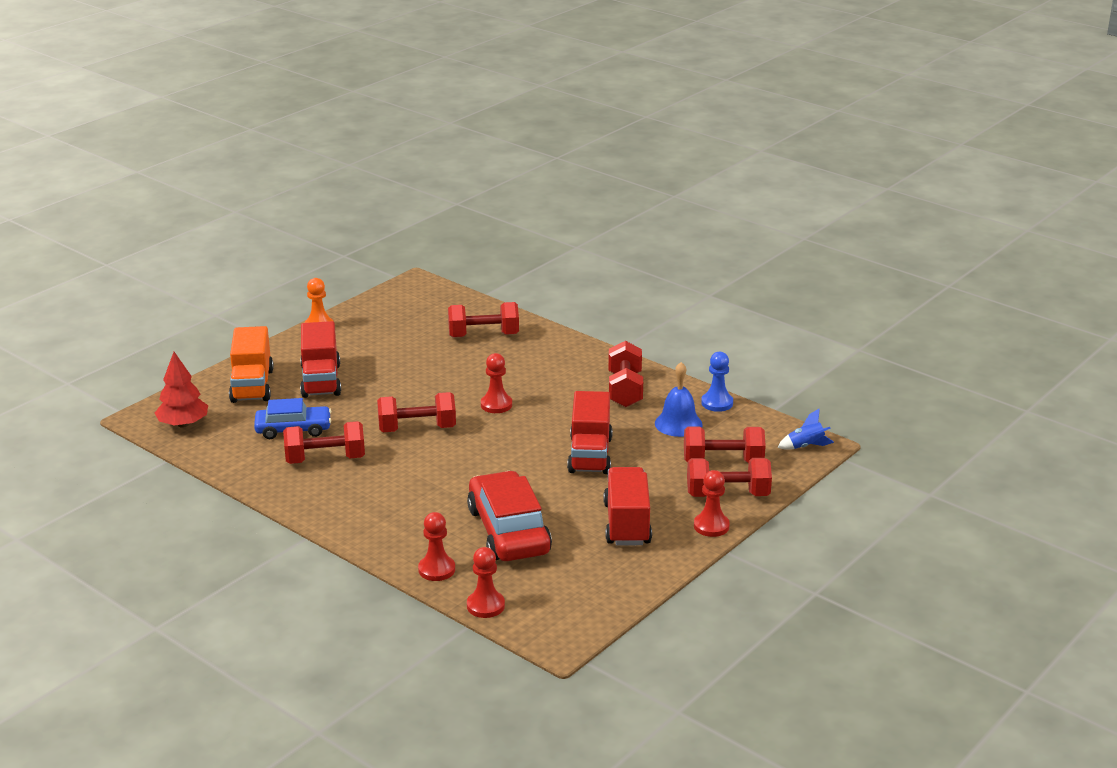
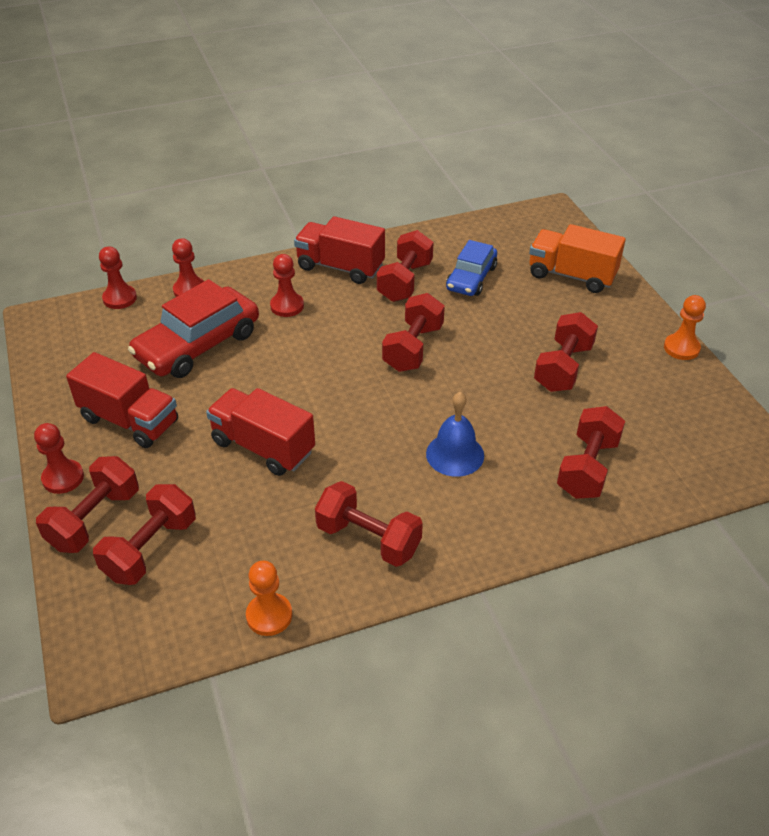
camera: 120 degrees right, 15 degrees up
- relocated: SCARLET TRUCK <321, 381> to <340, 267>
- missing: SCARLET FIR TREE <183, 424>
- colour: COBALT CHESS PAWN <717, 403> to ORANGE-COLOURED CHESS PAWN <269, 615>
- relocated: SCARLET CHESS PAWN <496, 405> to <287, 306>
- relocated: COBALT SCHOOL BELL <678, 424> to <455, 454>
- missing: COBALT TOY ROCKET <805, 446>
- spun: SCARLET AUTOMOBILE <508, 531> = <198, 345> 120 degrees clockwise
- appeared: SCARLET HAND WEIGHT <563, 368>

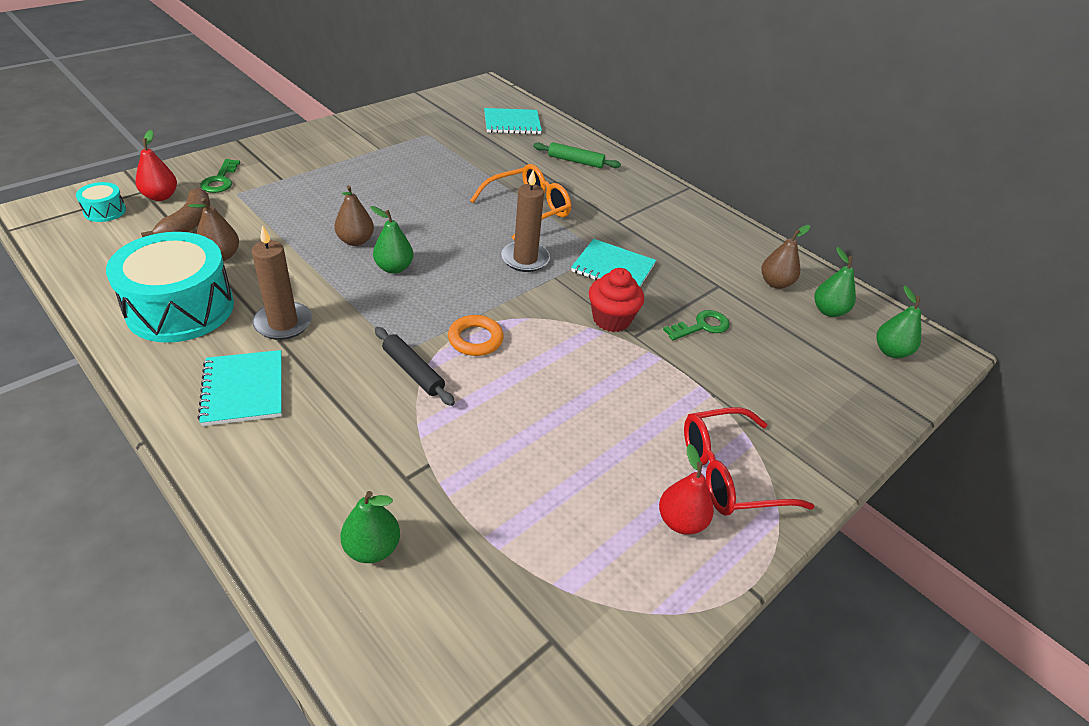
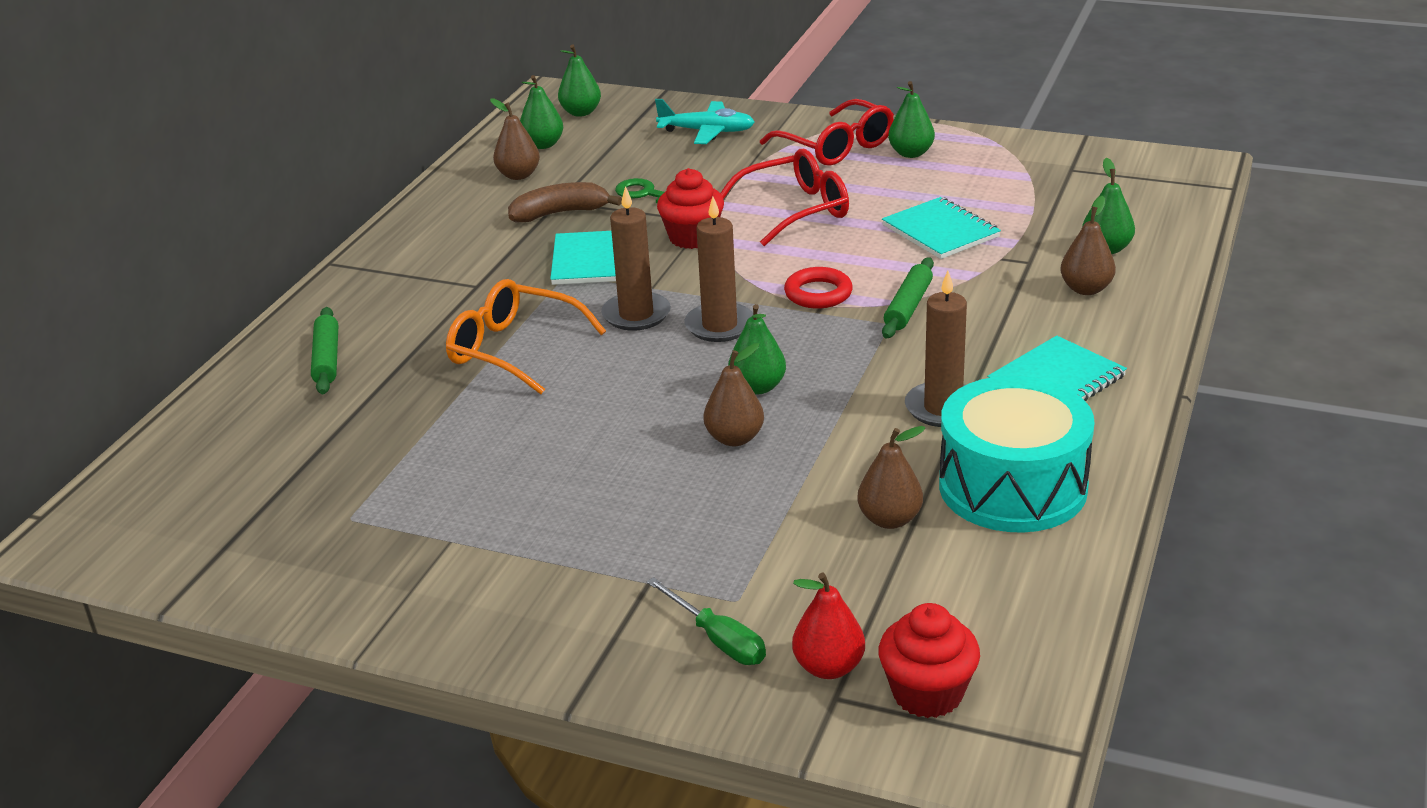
camera: 110 degrees left, 10 degrees down
- relocated: AQUA NOTEBOOK <512, 123> to <940, 231>
- exchanged: GREEN KEY <220, 180> to GREEN HAND SCREWDRIVER <718, 639>
- exchanged: AQUA SNARE DRUM <105, 211> to SCARLET CUPCAKE <927, 693>
- relocated: RUSSET TOY BANANA <188, 224> to <560, 213>
- colour: ORANGE-COLOURED HOOP <475, 339> to SCARLET HOOP <818, 293>
- colour: BLACK ROLLING PIN <413, 371> to GREEN ROLLING PIN <908, 306>
- colour: SCARLET TOY PEAR <681, 521> to GREEN TOY PEAR <911, 153>
- appeared: AQUA PLANE <707, 132>
- appeared: SCARLET GLASSES <795, 210>
- appeared: RUSSET TOY PEAR <1086, 289>
- appeared: RUSSET PILLAR CANDLE <719, 326>

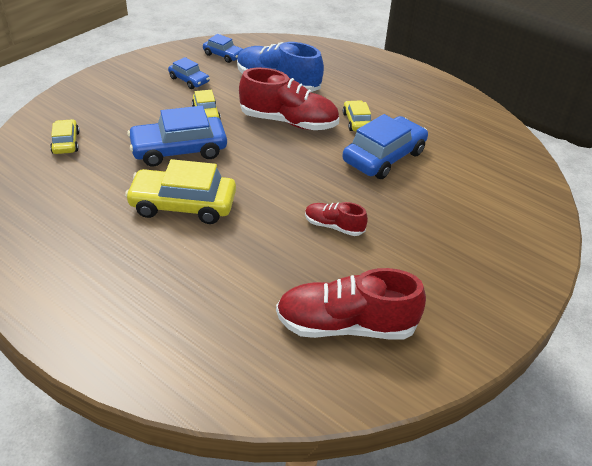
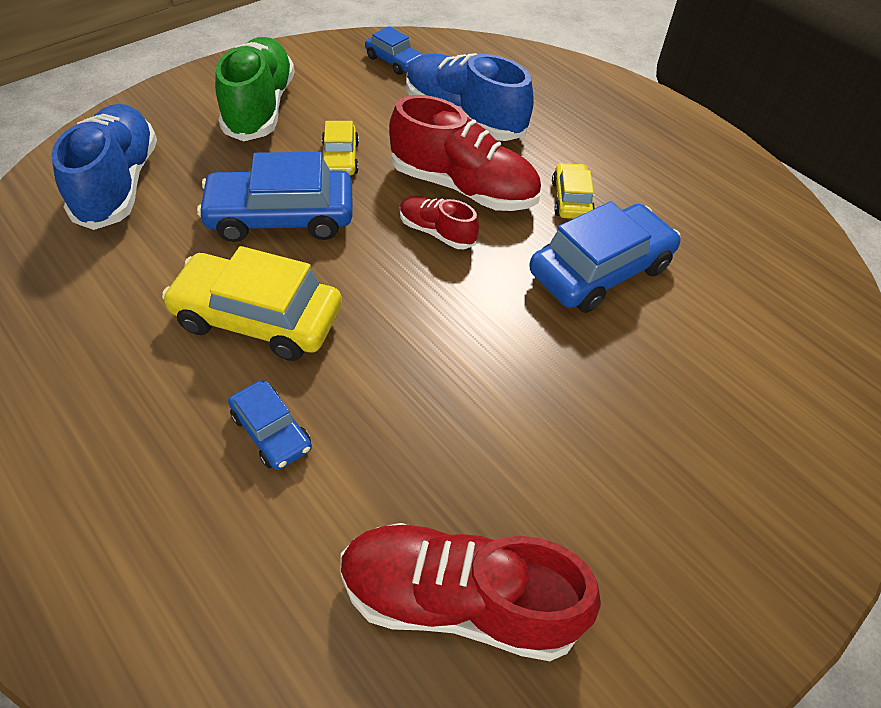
camera: 10 degrees right, 10 degrees up
- relocated: COBALT AUTOMOBILE <189, 80> to <271, 432>
- exchanged: BRIGHT YELLOW AUTOMOBILE <66, 142> to COBALT SHOE <119, 184>
- relocated: SCARLET SHOE <333, 226> to <436, 232>
- appeared: GREEN SHOE <260, 108>

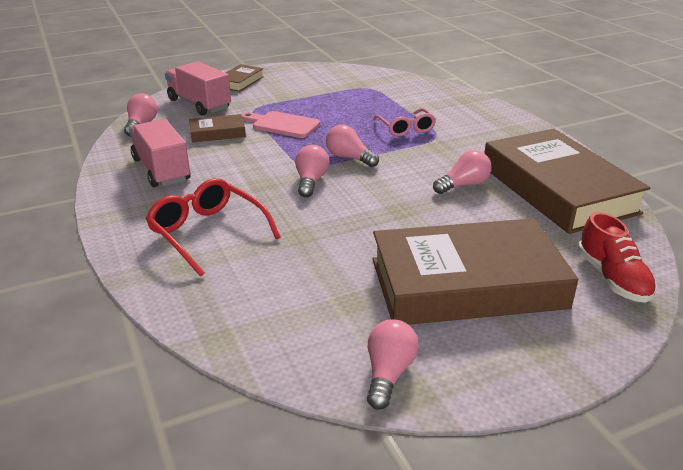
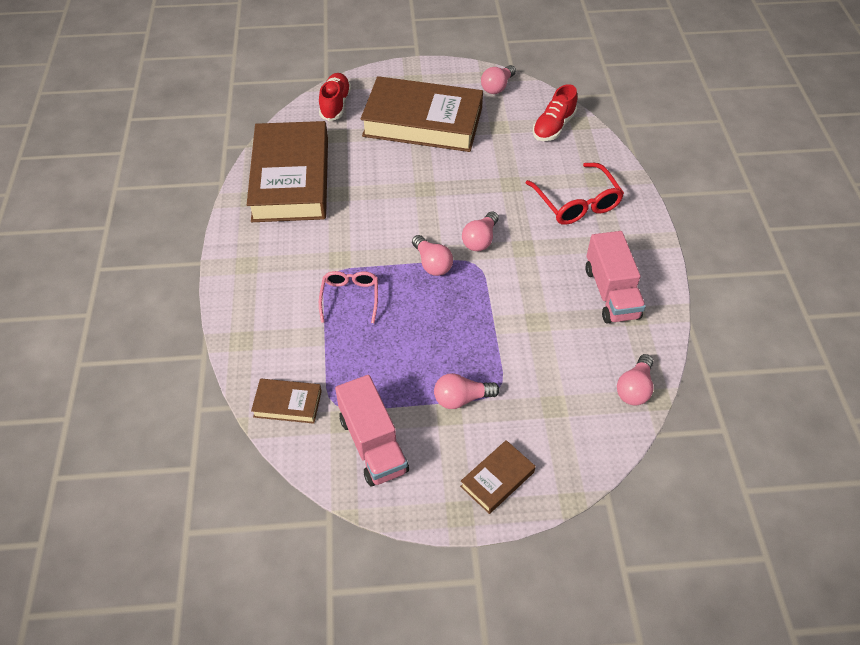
camera: 160 degrees left, 20 degrees up
- relocated: ROSE-PINK TRUCK <199, 104> to <373, 444>
- missing: ROSE-PINK CUTTING BOARD <282, 124>
- relocated: RUSSET HARDCOVER <217, 133> to <287, 403>
- relocated: ROSE-PINK BULB <463, 185> to <461, 398>
- appeared: SCARLET SHOE <553, 127>

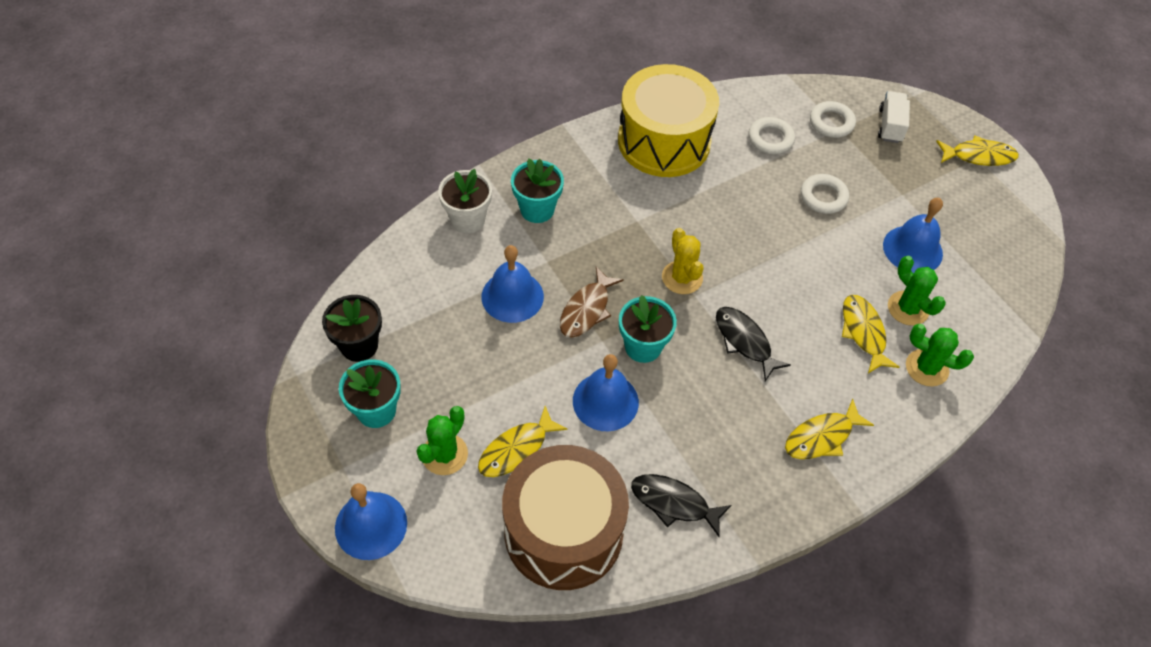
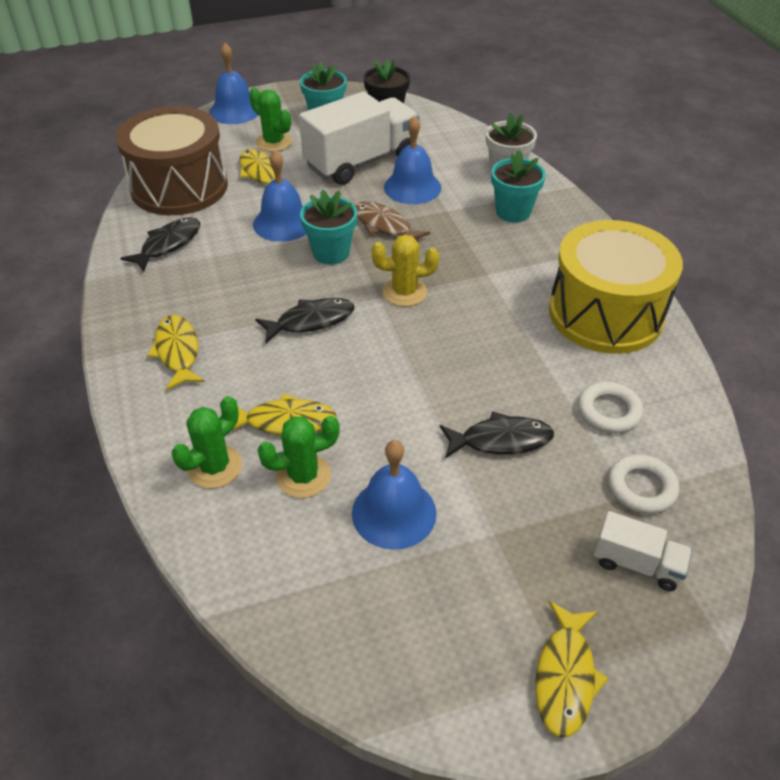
camera: 105 degrees right, 10 degrees down
- exchanged: PURE WHITE HOOP <823, 197> to BLACK FISH FIGURE <500, 440>
- appeared: PURE WHITE TRUCK <361, 162>

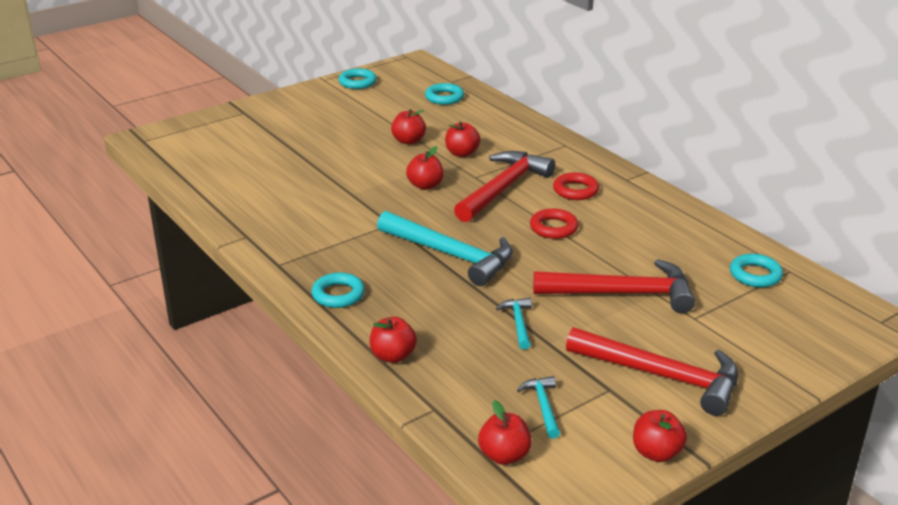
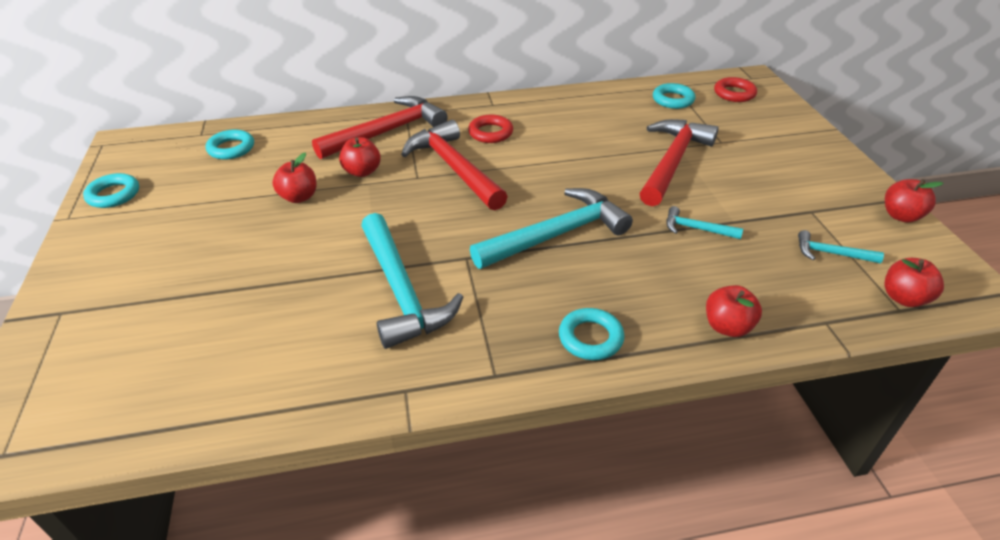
camera: 65 degrees left, 10 degrees up
- missing: SCARLET APPLE <425, 185>
- relocated: SCARLET HOOP <553, 228> to <734, 93>
- relocated: SCARLET CLAW HAMMER <662, 376> to <387, 132>
- appeared: AQUA CLAW HAMMER <401, 290>

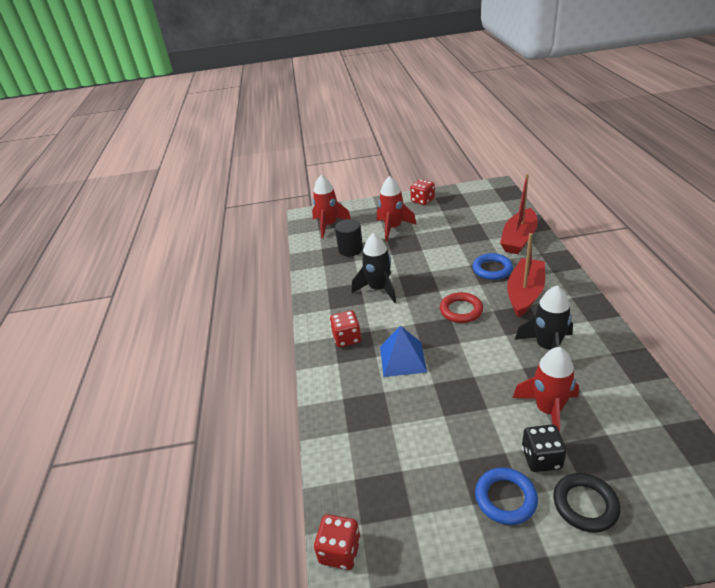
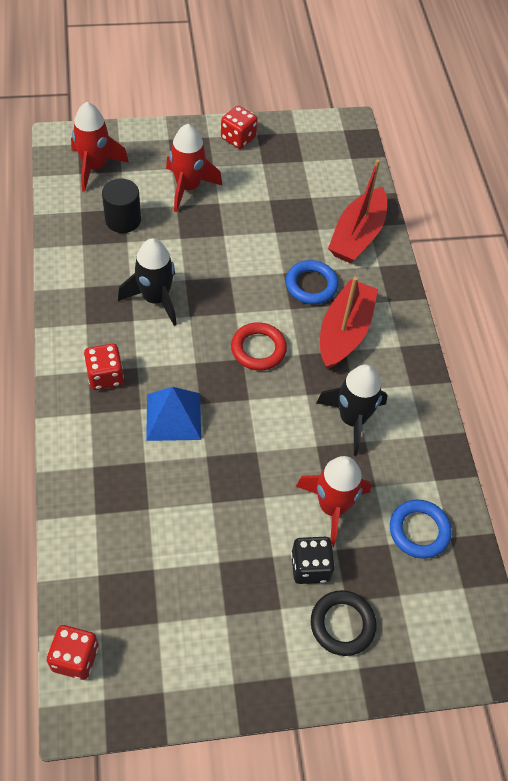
camera: 10 degrees left, 20 degrees up
- relocated: COBALT HOOP <505, 498> to <419, 531>

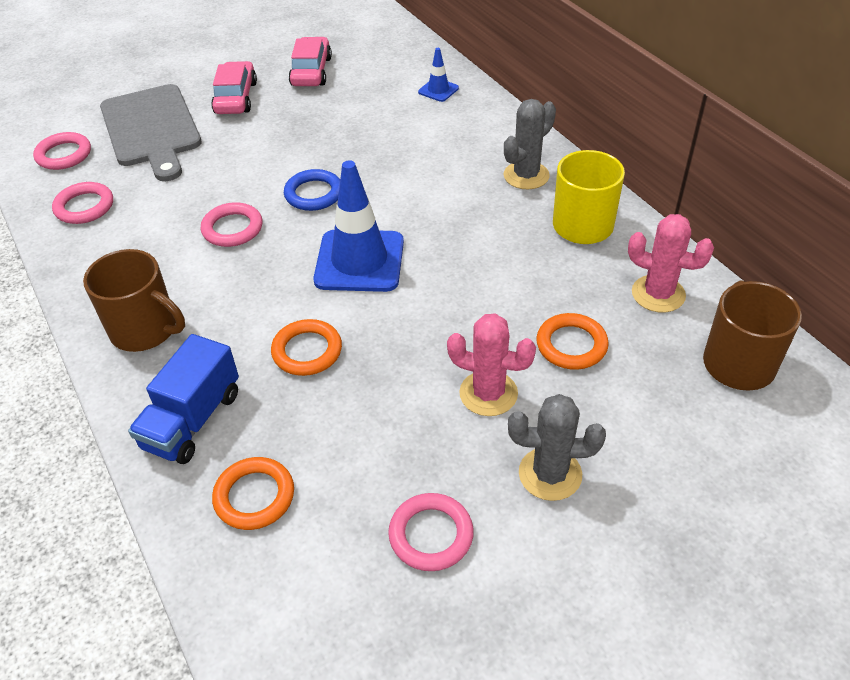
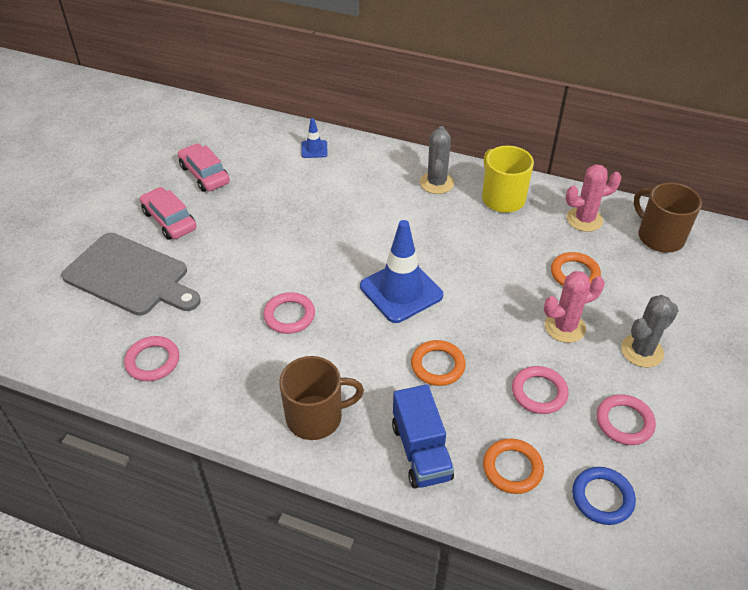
camera: 40 degrees left, 0 degrees up
- relocated: ROSE-PINK HOOP <64, 155> to <539, 392>
- relocated: COBALT HOOP <314, 194> to <602, 498>

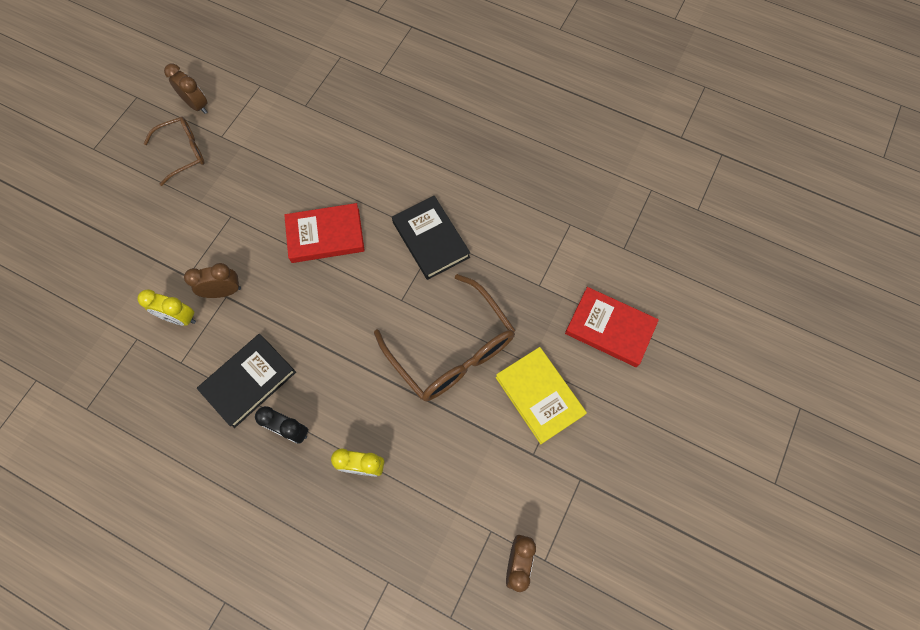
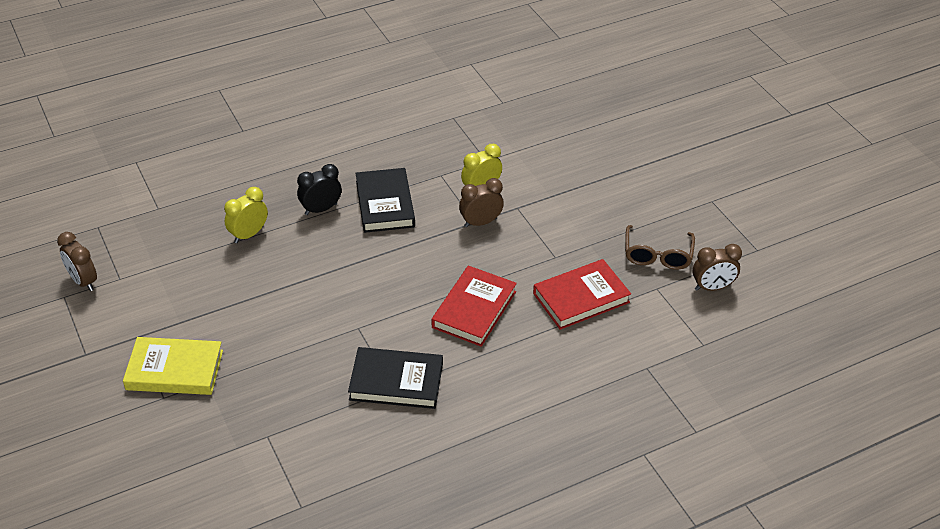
camera: 125 degrees right, 25 degrees down
- spun: RUSSET ALARM CLOCK <224, 291> = <480, 222> 135 degrees counterclockwise
- missing: RUSSET GLASSES <451, 349>
- relocated: SCARLET HARDCOVER <609, 328> to <581, 298>

